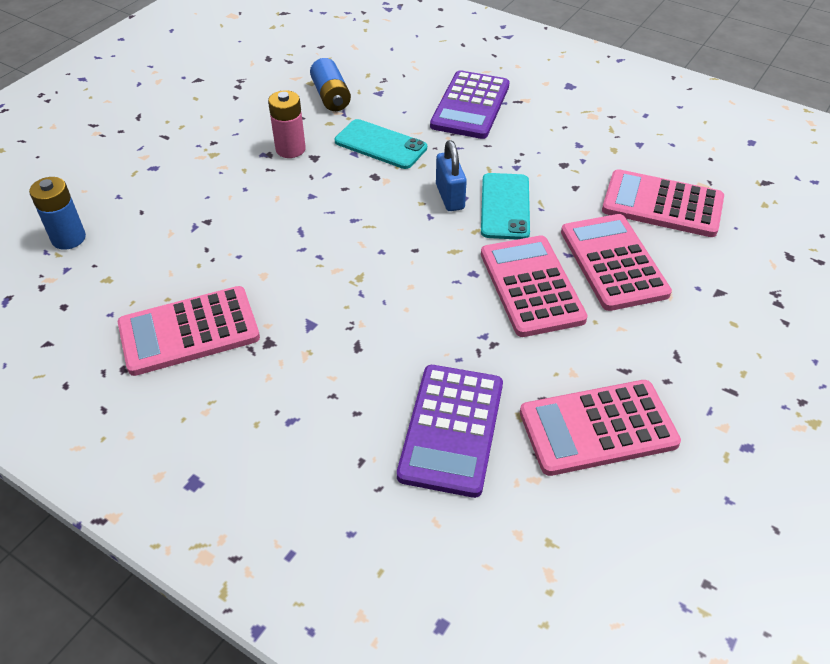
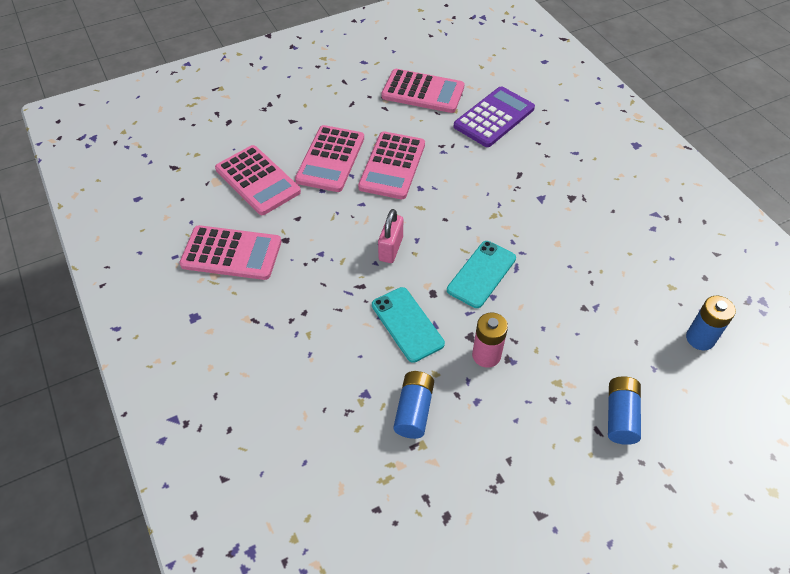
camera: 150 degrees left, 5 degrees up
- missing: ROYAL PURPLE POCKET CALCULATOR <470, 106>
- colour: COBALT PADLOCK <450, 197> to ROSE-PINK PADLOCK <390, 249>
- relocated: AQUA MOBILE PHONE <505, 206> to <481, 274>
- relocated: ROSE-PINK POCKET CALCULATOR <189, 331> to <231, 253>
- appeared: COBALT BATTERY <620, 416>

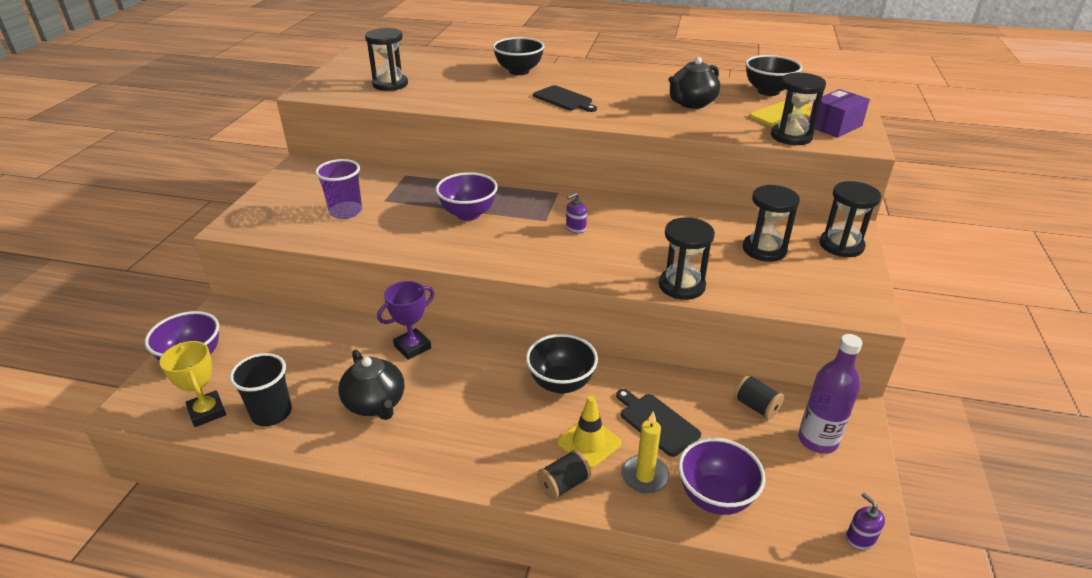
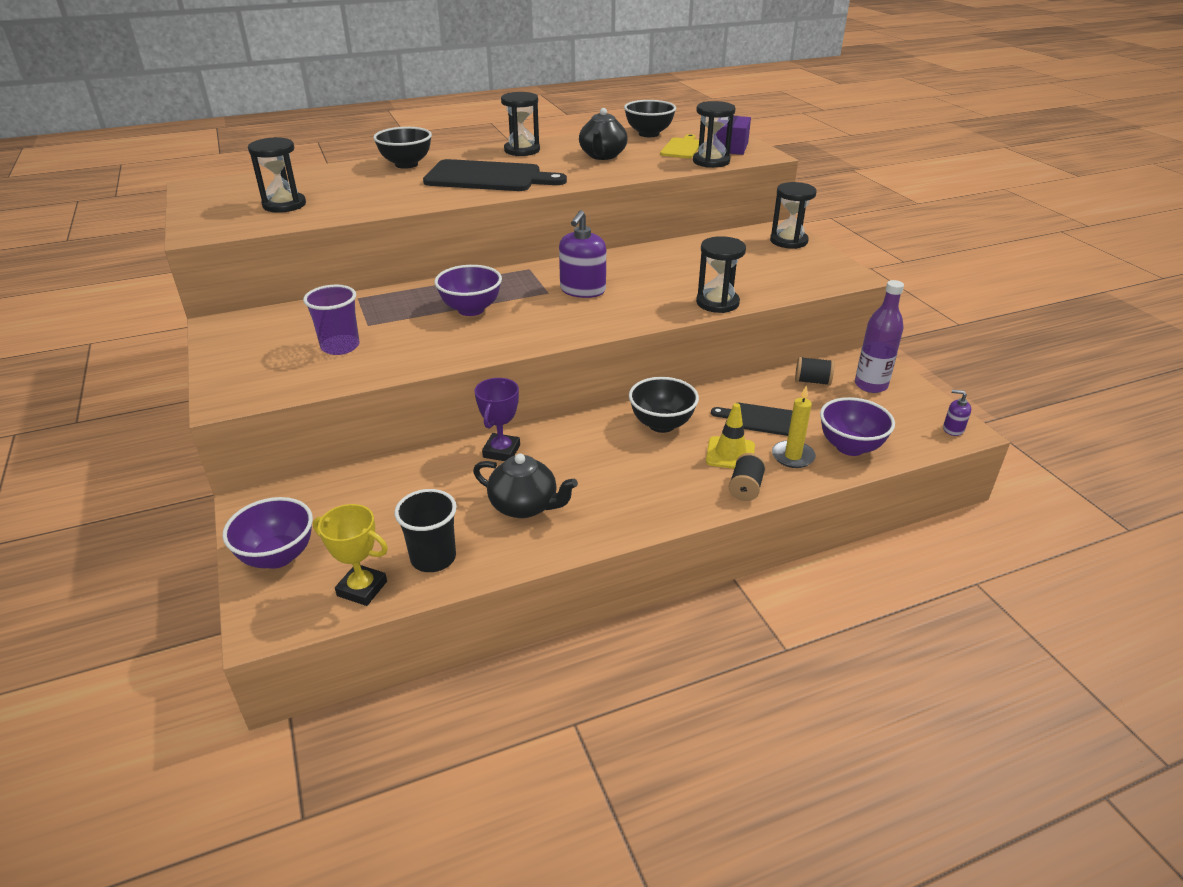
camera: 35 degrees left, 0 degrees up
- size: BLACK CUTTING BOARD <564, 99> = <488, 177> x1.83
- relocated: BLACK HOURGLASS <764, 249> to <522, 150>
- size: ROYAL PURPLE SOAP DISPENSER <575, 228> = <582, 290> x2.02

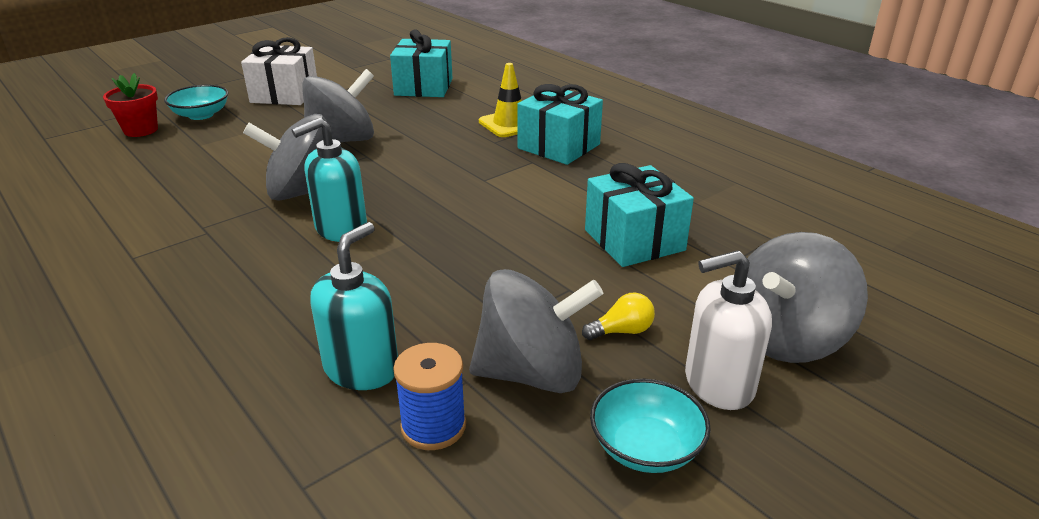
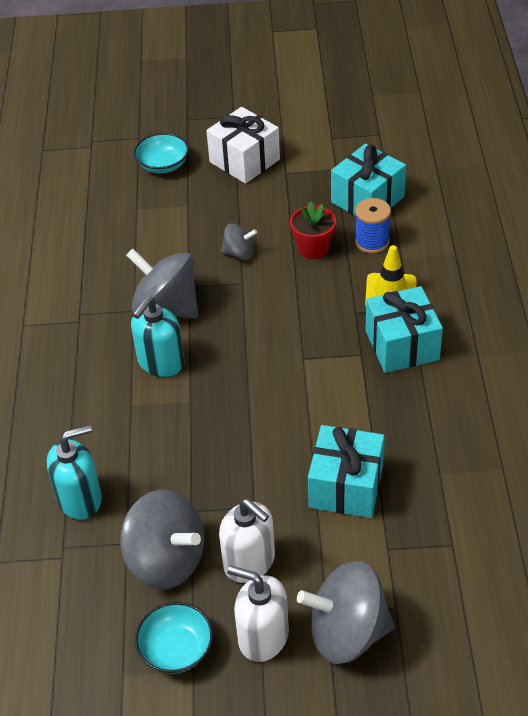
camera: 40 degrees right, 15 degrees up
- size: GREY TOY TOP <342, 141> = <239, 253> x0.51
- relocated: SCARLET FLOWER POT <141, 130> to <313, 248>
- spun: AQUA SOAP DISPENSER <340, 228> = <160, 362> 60 degrees counterclockwise
- exchanged: BRIGHT YELLOW BULB <622, 331> to PURE WHITE SOAP DISPENSER <249, 562>
- relocated: COBALT BOBBIN <433, 426> to <372, 242>

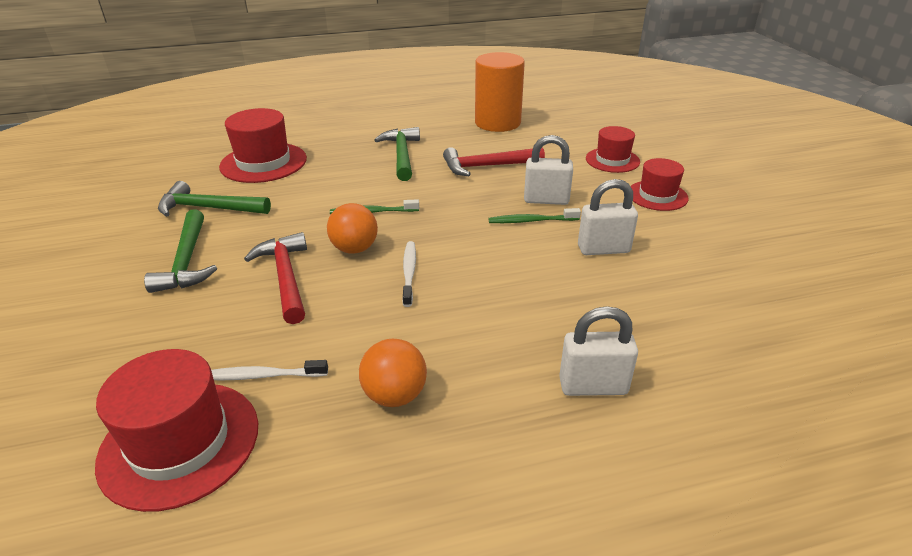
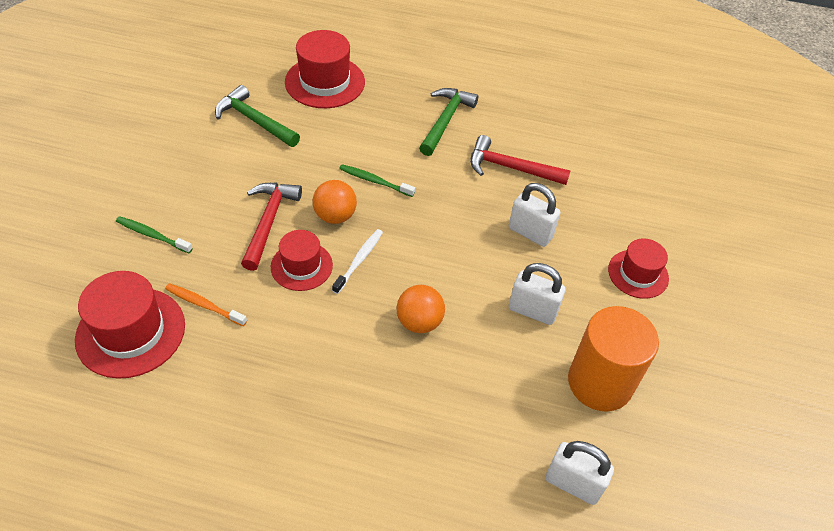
camera: 25 degrees right, 15 degrees up
- relocated: ORANGE-COLOURED CYLINDER <497, 123> to <600, 382>
- relocated: SCARLET TALL HAT <612, 160> to <301, 266>
- relocated: GREEN TOOTHBRUSH <531, 221> to <152, 235>
- missing: GREEN CLAW HAMMER <187, 261>
- relocated: PURE WHITE PADLOCK <593, 386> to <573, 484>
- relocated: ORANGE-COLOURED PLAY BALL <395, 395> to <419, 322>
- colour: PURE WHITE TOOTHBRUSH <262, 376> to ORANGE-COLOURED TOOTHBRUSH <204, 305>

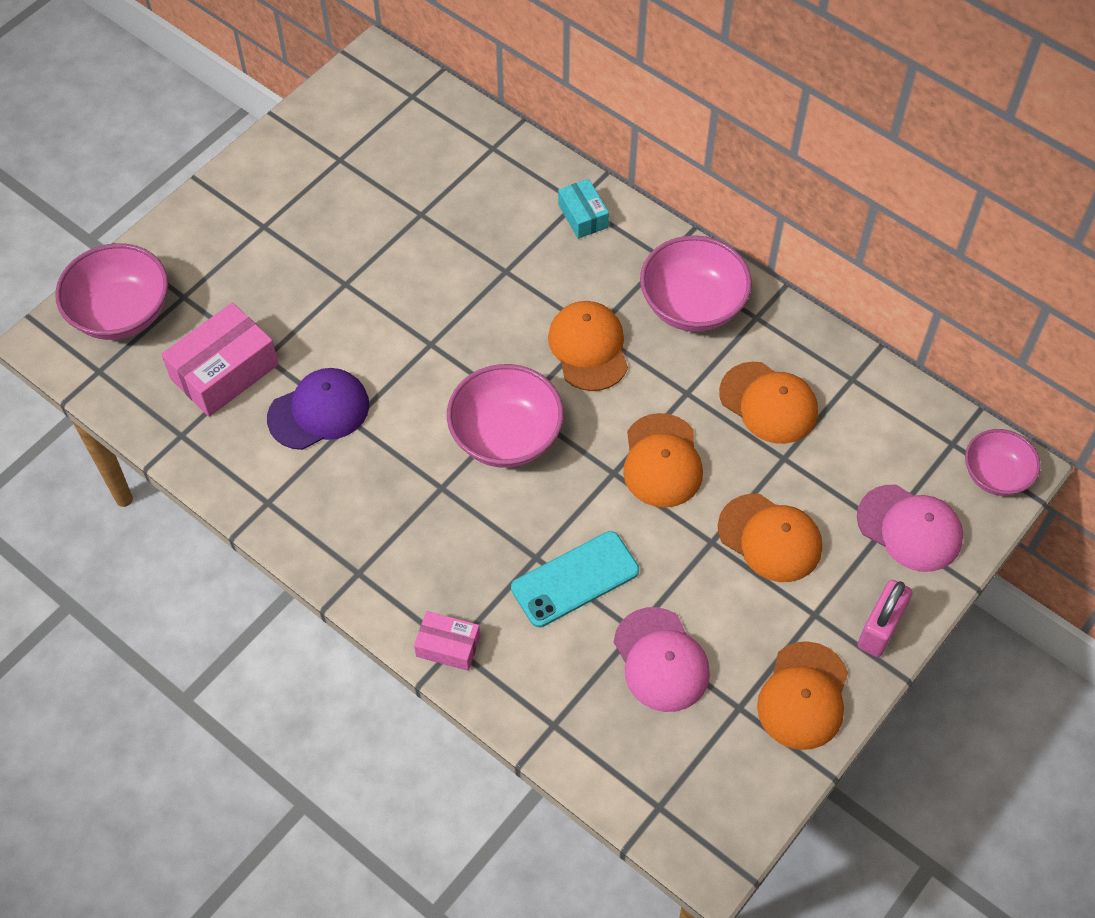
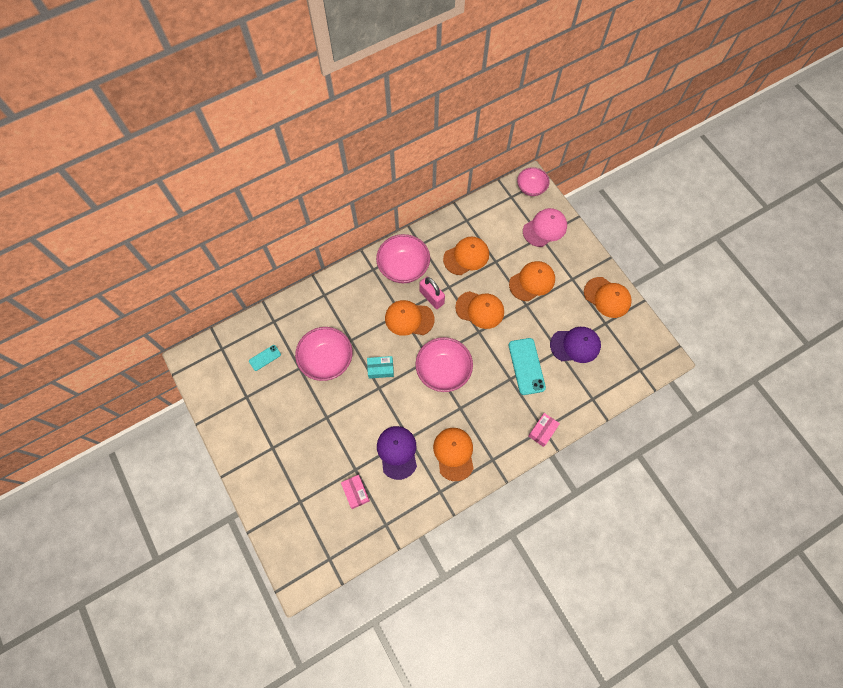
camera: 70 degrees left, 10 degrees up
- relocated: AQUA PACKAGE <583, 216> to <380, 369>
- relocated: ROSE-PINK SERVING BOWL <121, 313> to <327, 360>
- size: ROSE-PINK PACKAGE <224, 372> = <356, 492> x0.57
- relocated: ROSE-PINK PADLOCK <880, 629> to <431, 297>
- colour: ROSE-PINK PEAKED CAP <661, 660> to ROYAL PURPLE PEAKED CAP <575, 345>
- appeared: AQUA MOBILE PHONE <265, 358>
- appeared: ORANGE-COLOURED PEAKED CAP <454, 453>

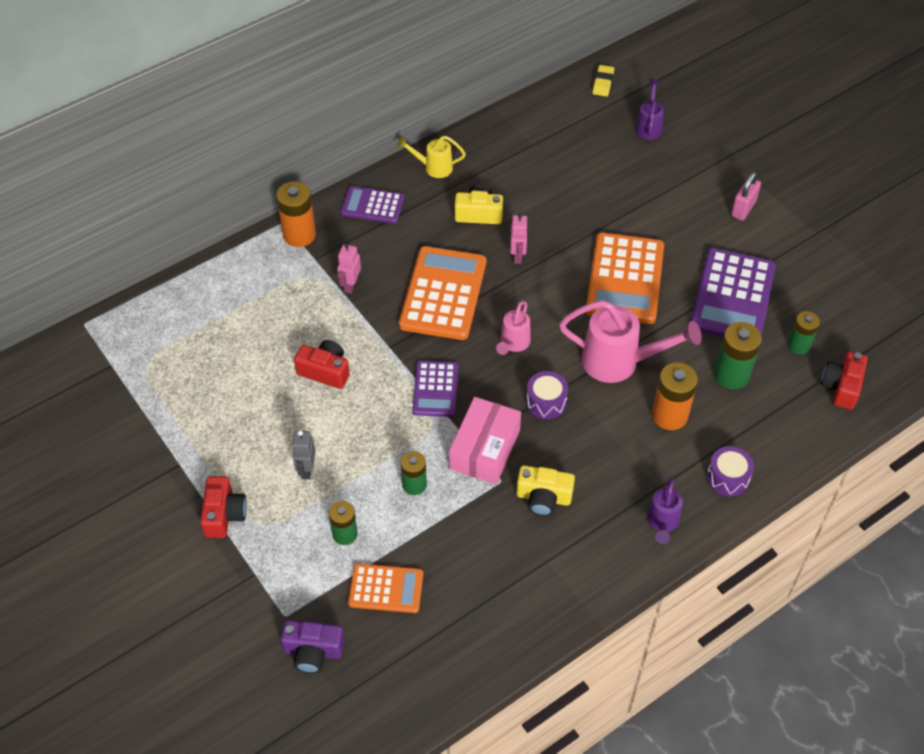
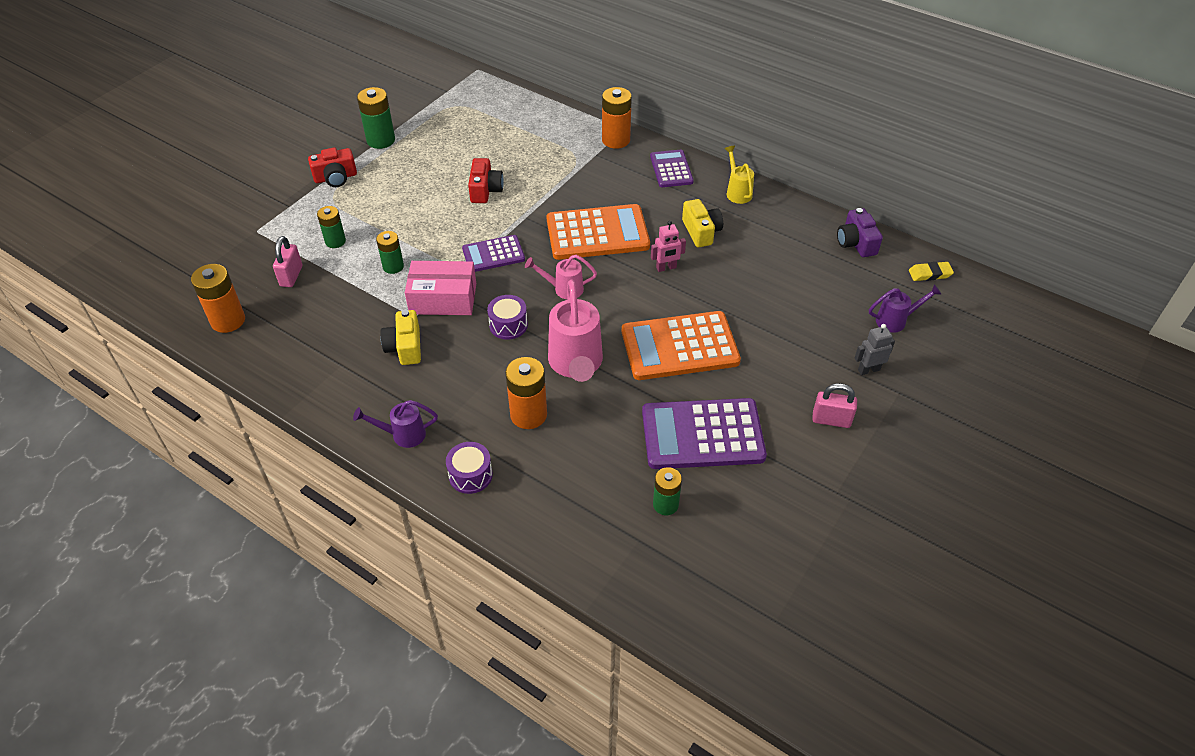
camera: 70 degrees right, 5 degrees down
- missing: ROSE-PINK ROBOT <350, 285>
- relocated: GREEN BATTERY <731, 375> to <381, 140>
- missing: SCARLET CAMERA <841, 387>
- relocated: GREY ROBOT <306, 469> to <868, 370>
- exchanged: ORANGE-COLOURED POCKET CALCULATOR <386, 589> to ROSE-PINK PADLOCK <291, 276>
- relocated: ROYAL PURPLE CAMERA <313, 651> to <856, 243>
- appeared: ORANGE-COLOURED BATTERY <228, 320>

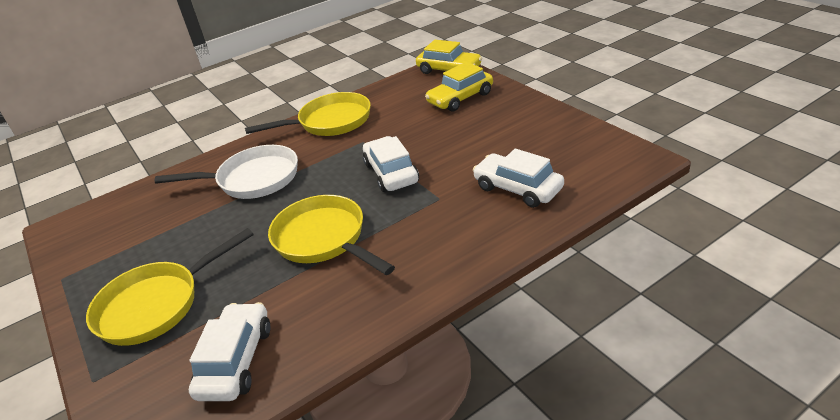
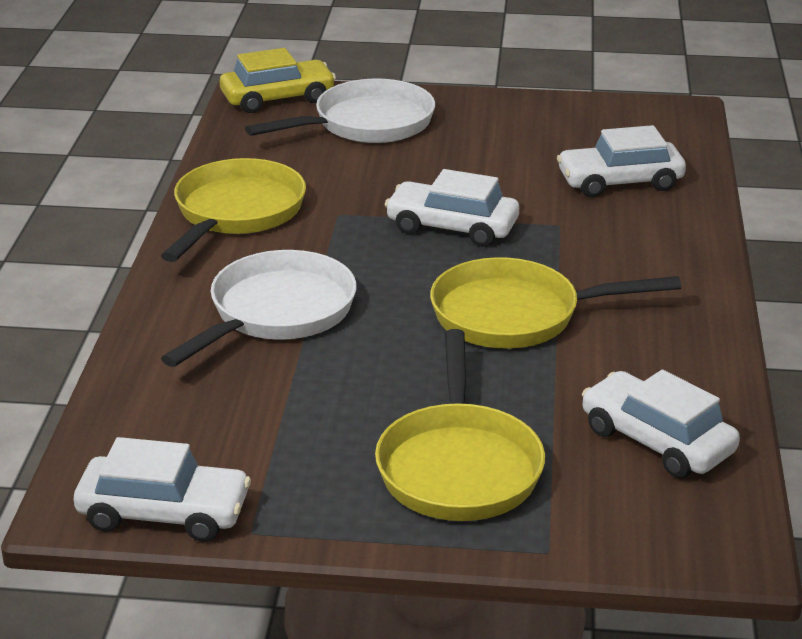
camera: 55 degrees left, 5 degrees down
- exchanged: BRIGHT YELLOW AUTOMOBILE <460, 98> to PURE WHITE FRYING PAN <366, 124>
- appeared: PURE WHITE AUTOMOBILE <164, 513>

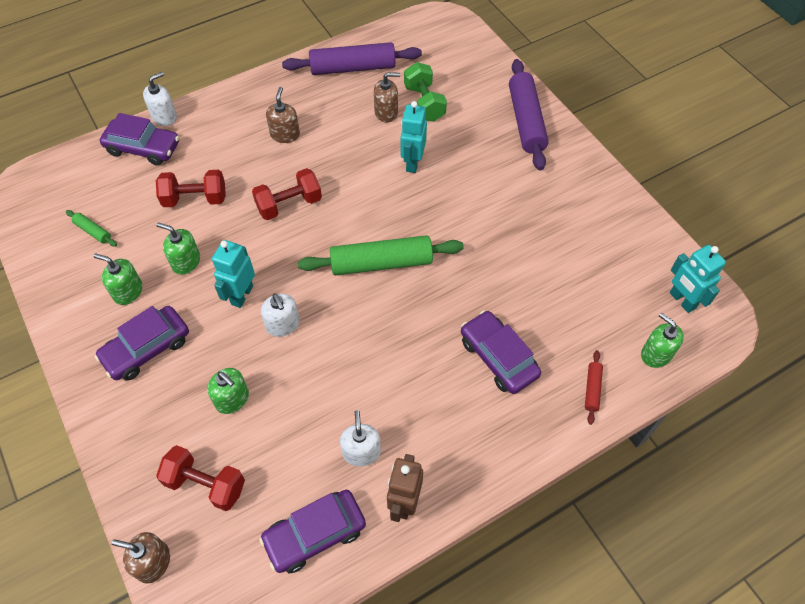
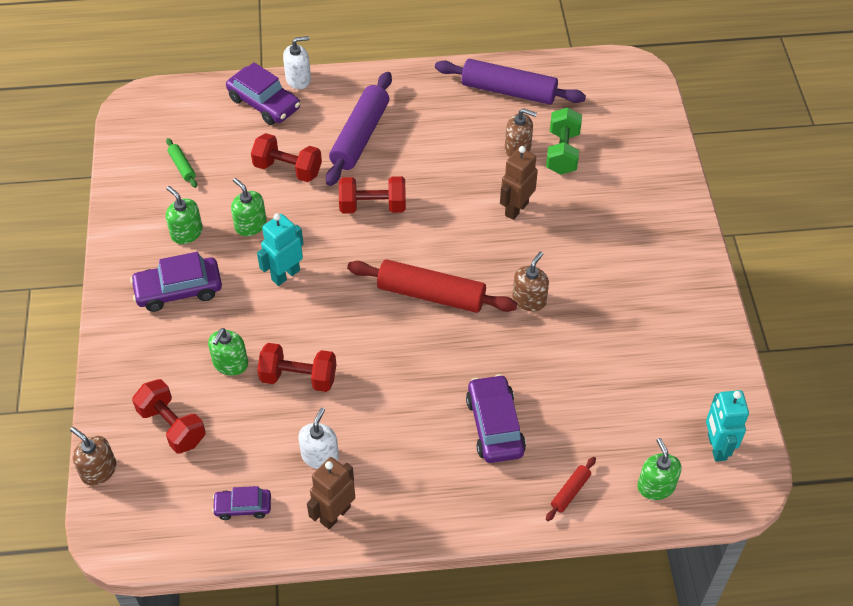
camera: 25 degrees right, 5 degrees down
- relocated: ROYAL PURPLE ROLLING PIN <526, 121> to <360, 136>
- relocated: RUSSET SOAP DISPENSER <285, 134> to <529, 300>
- colour: AQUA ROBOT <412, 163> to RUSSET ROBOT <516, 209>
- colour: GREEN ROLLING PIN <381, 263> to SCARLET ROLLING PIN <431, 294>
- missing: PURE WHITE SOAP DISPENSER <283, 325>
- spun: GREEN SOAP DISPENSER <232, 399> = <230, 364> 45 degrees clockwise
- size: ROYAL PURPLE AUTOMOBILE <315, 534> = <243, 507> x0.59
- appeared: SCARLET HAND WEIGHT <298, 378>

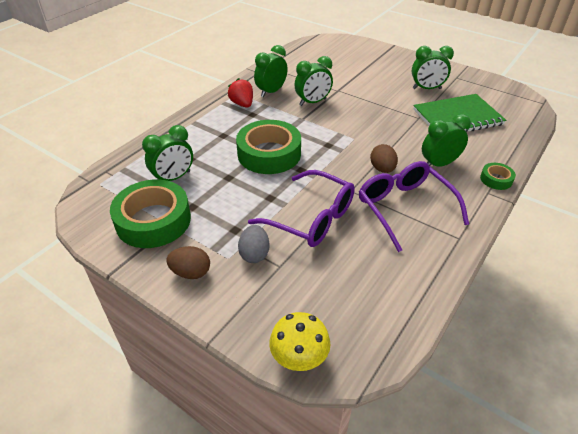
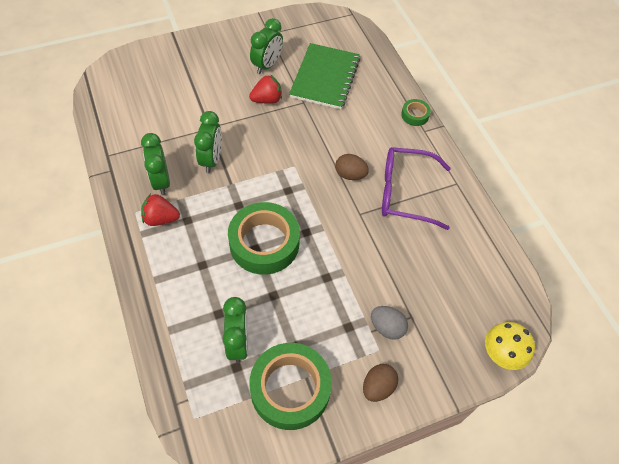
camera: 60 degrees left, 15 degrees up
- missing: GREEN ALARM CLOCK <439, 164>
- missing: ROYAL PURPLE GLASSES <312, 218>
- appeared: SCARLET BERRY <267, 100>

